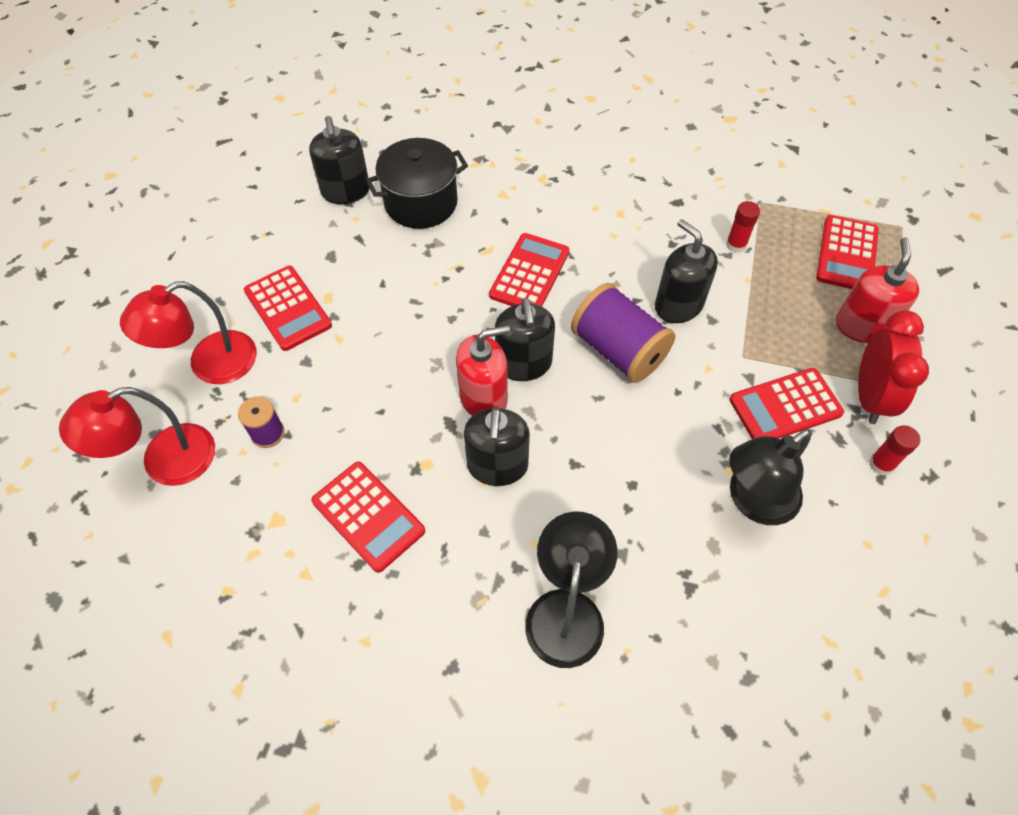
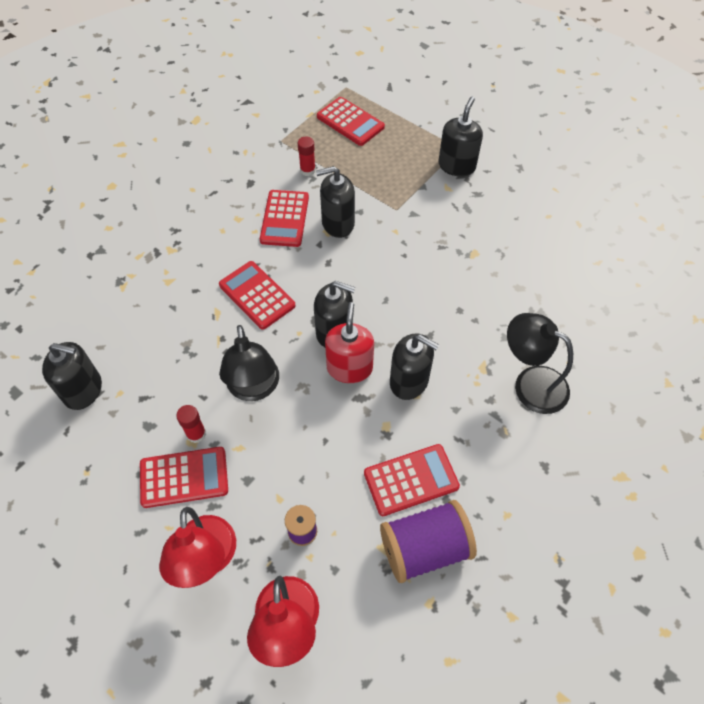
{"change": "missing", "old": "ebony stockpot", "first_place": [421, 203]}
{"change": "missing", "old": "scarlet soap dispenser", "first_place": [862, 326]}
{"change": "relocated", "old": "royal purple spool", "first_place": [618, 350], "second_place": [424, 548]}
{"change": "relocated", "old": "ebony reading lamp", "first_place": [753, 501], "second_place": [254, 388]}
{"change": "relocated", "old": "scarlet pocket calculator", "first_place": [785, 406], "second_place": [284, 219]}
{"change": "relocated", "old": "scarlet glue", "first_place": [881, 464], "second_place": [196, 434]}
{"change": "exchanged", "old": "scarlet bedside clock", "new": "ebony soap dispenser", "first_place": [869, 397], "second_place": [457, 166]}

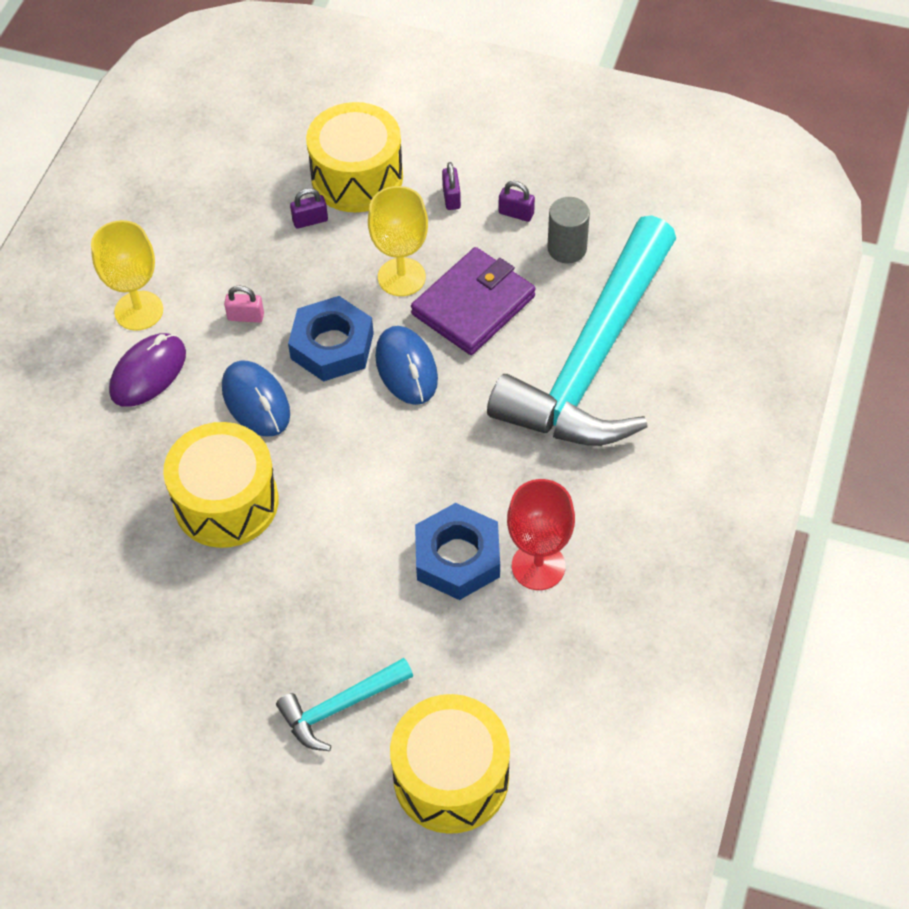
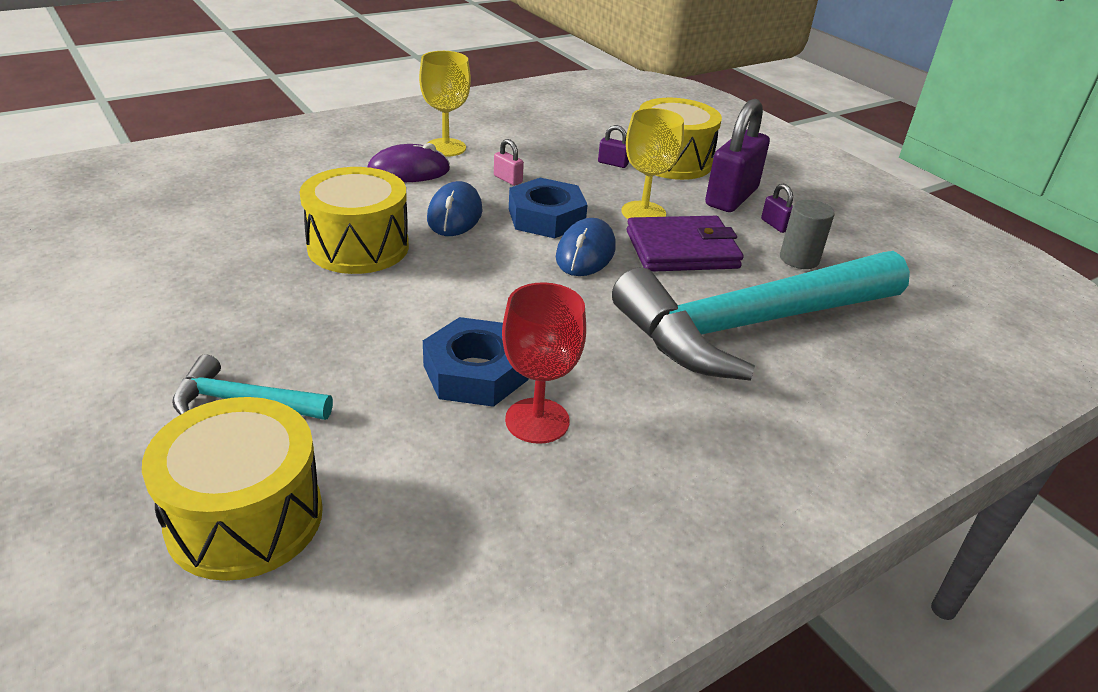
{"change": "size", "old": "royal purple small lock", "first_place": [451, 197], "second_place": [731, 197], "factor": 2.36}

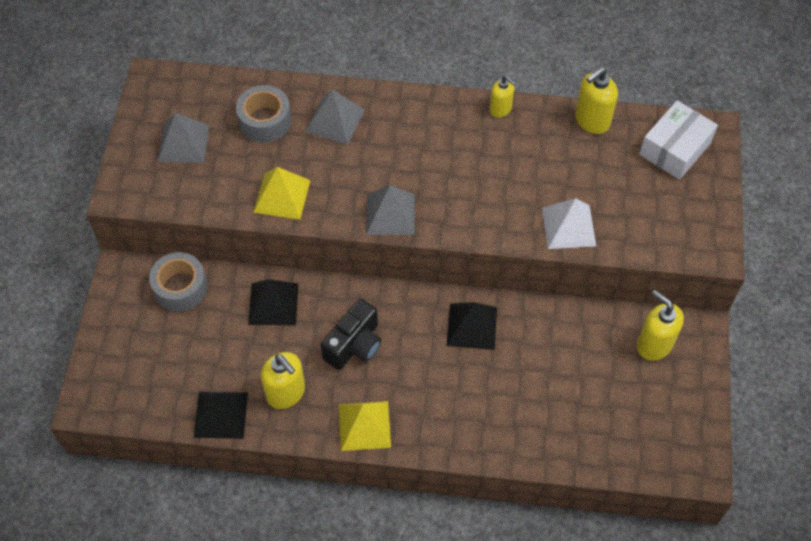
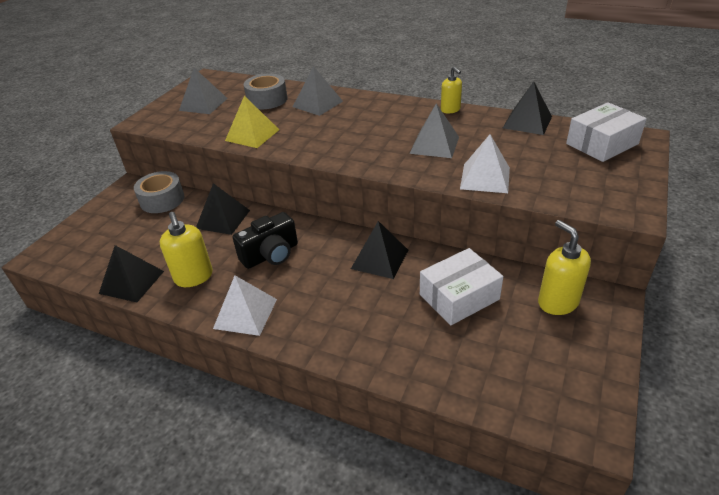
{"change": "appeared", "new": "pure white package", "second_place": [459, 297]}
{"change": "relocated", "old": "ash-grey pyramid shape", "first_place": [390, 214], "second_place": [434, 145]}
{"change": "exchanged", "old": "yellow soap dispenser", "new": "ebony pyramid shape", "first_place": [592, 120], "second_place": [527, 122]}
{"change": "colour", "old": "yellow pyramid shape", "new": "pure white pyramid shape", "first_place": [364, 425], "second_place": [245, 313]}

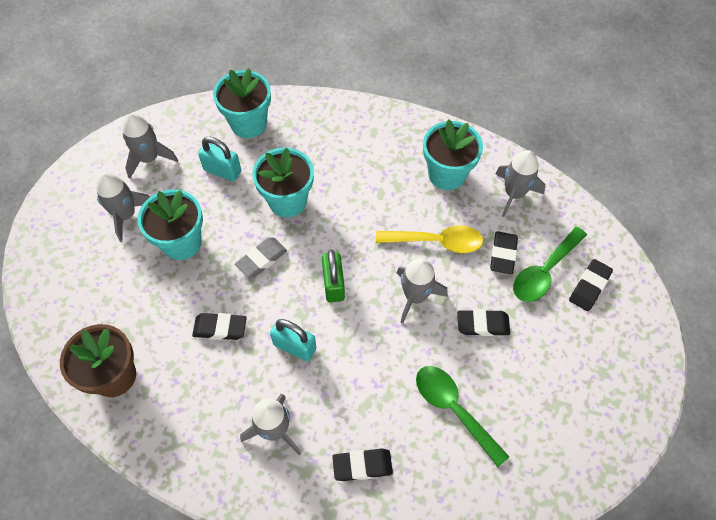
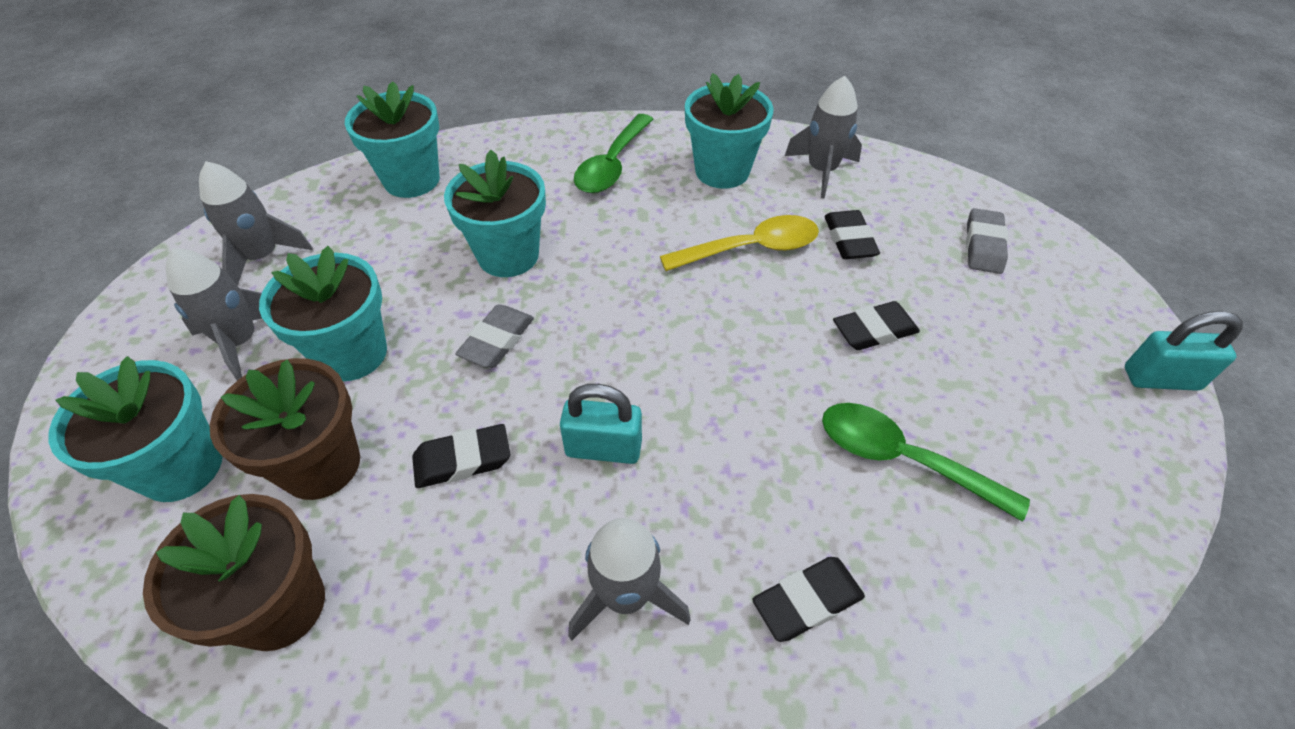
{"change": "missing", "old": "leaf-green small lock", "first_place": [333, 284]}
{"change": "missing", "old": "ash-grey spaceship", "first_place": [415, 296]}
{"change": "appeared", "new": "turquoise plant pot", "second_place": [182, 467]}
{"change": "appeared", "new": "brown plant pot", "second_place": [321, 465]}
{"change": "relocated", "old": "turquoise small lock", "first_place": [222, 171], "second_place": [1160, 378]}
{"change": "relocated", "old": "leaf-green teaspoon", "first_place": [544, 271], "second_place": [612, 165]}
{"change": "colour", "old": "ebony eraser", "new": "ash-grey eraser", "first_place": [589, 287], "second_place": [983, 246]}

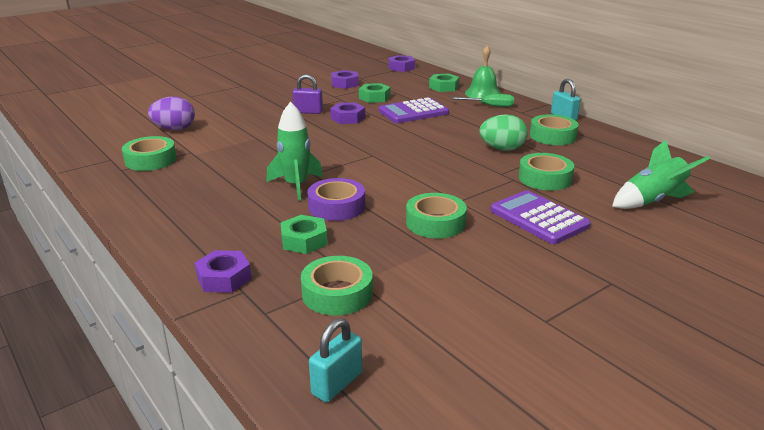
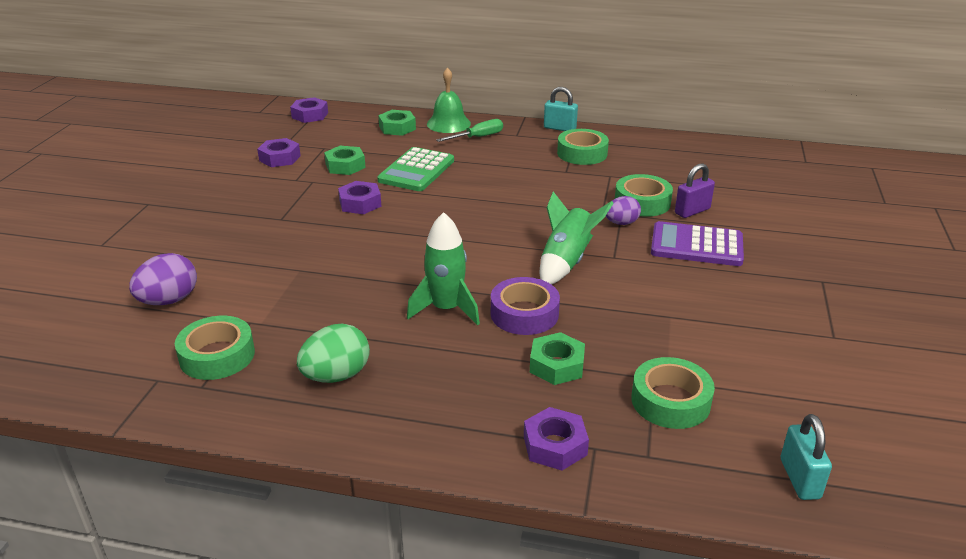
{"change": "missing", "old": "leaf-green tape", "first_place": [435, 223]}
{"change": "appeared", "new": "royal purple egg shape", "second_place": [621, 223]}
{"change": "relocated", "old": "royal purple small lock", "first_place": [308, 112], "second_place": [692, 211]}
{"change": "relocated", "old": "leaf-green egg shape", "first_place": [502, 149], "second_place": [336, 376]}
{"change": "relocated", "old": "leaf-green spaceship", "first_place": [652, 201], "second_place": [566, 262]}
{"change": "colour", "old": "royal purple pocket calculator", "new": "leaf-green pocket calculator", "first_place": [413, 112], "second_place": [416, 170]}

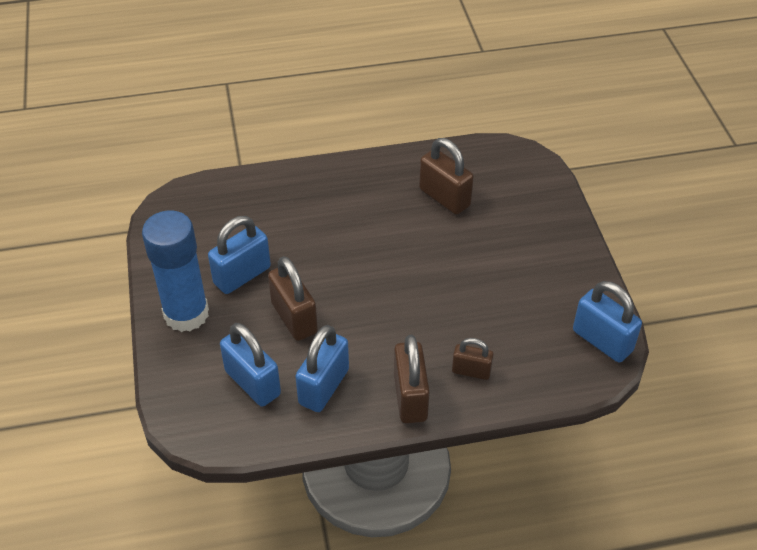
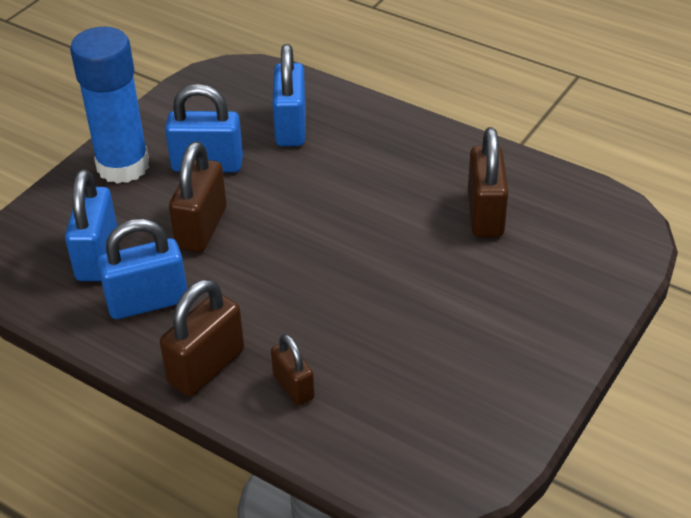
{"change": "relocated", "old": "cobalt small lock", "first_place": [602, 341], "second_place": [291, 127]}

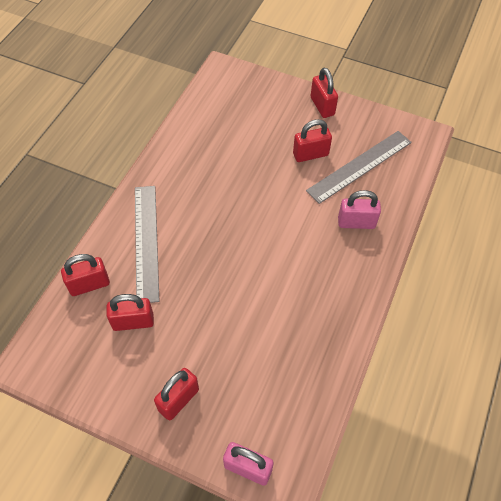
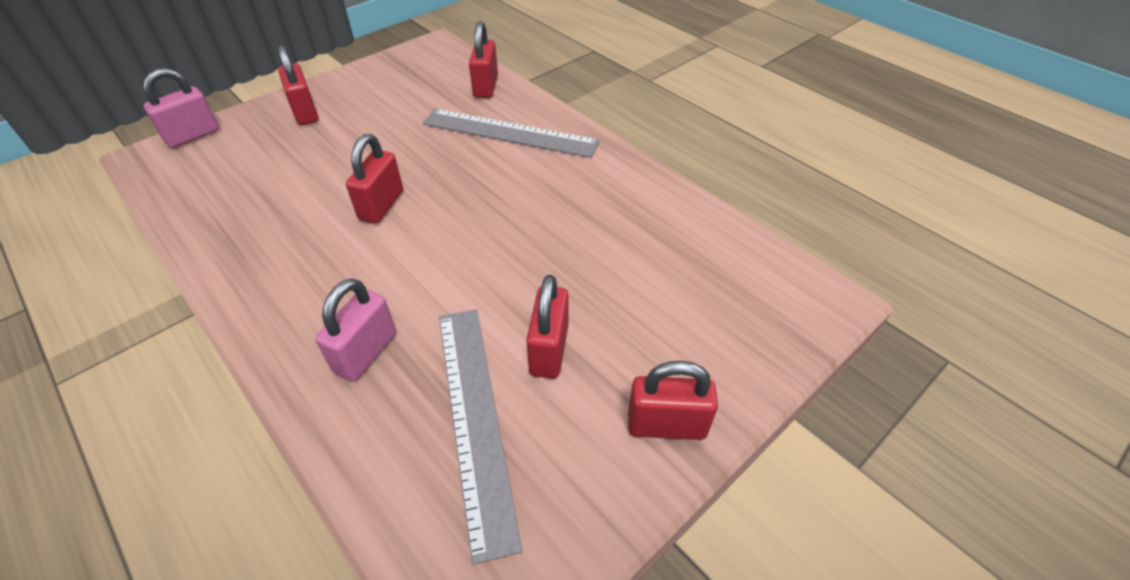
{"change": "relocated", "old": "scarlet small lock", "first_place": [133, 322], "second_place": [381, 205]}

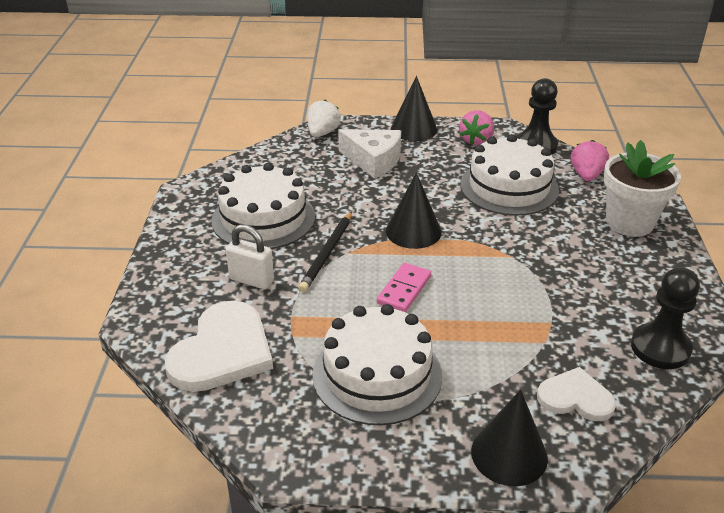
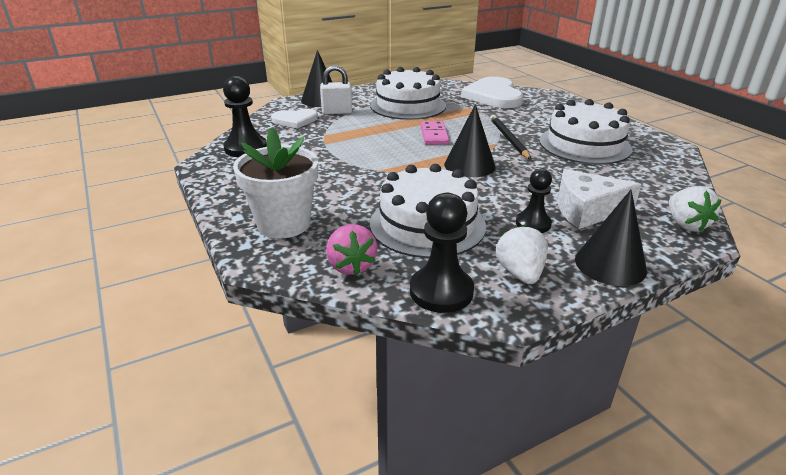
{"change": "appeared", "new": "ebony pawn", "second_place": [533, 224]}
{"change": "relocated", "old": "pure white small lock", "first_place": [251, 280], "second_place": [337, 112]}
{"change": "colour", "old": "pink strawberry", "new": "pure white strawberry", "first_place": [476, 140], "second_place": [520, 273]}

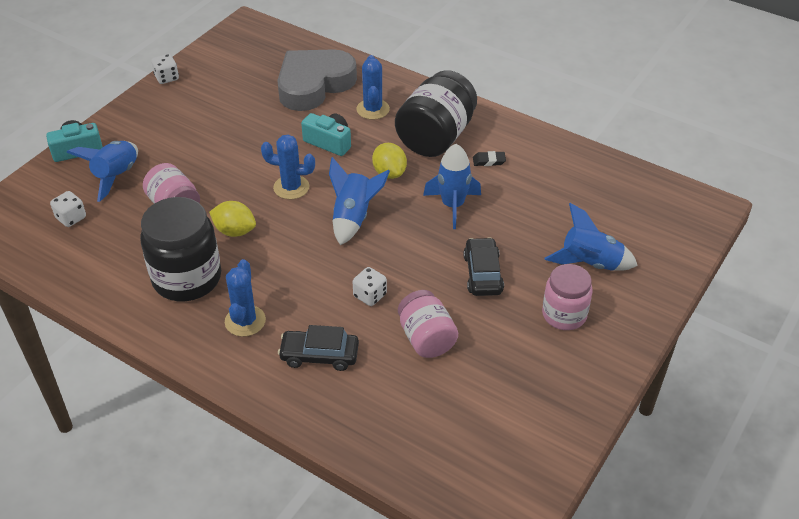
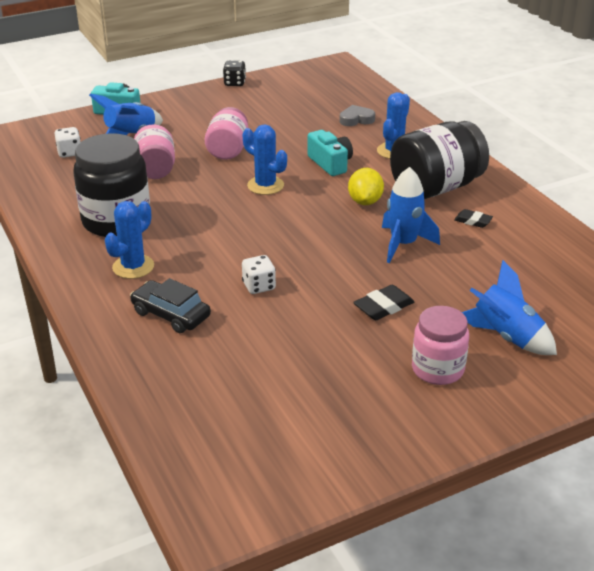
{"change": "missing", "old": "yellow citrus fruit", "first_place": [235, 231]}
{"change": "missing", "old": "cobalt spaceship", "first_place": [353, 217]}
{"change": "relocated", "old": "pink preserve jar", "first_place": [426, 338], "second_place": [228, 150]}
{"change": "exchanged", "old": "ebony car", "new": "ebony eraser", "first_place": [483, 274], "second_place": [383, 307]}
{"change": "colour", "old": "pure white die", "new": "ebony die", "first_place": [167, 78], "second_place": [234, 83]}
{"change": "size", "old": "ash-grey heart", "first_place": [314, 84], "second_place": [356, 119], "factor": 0.41}

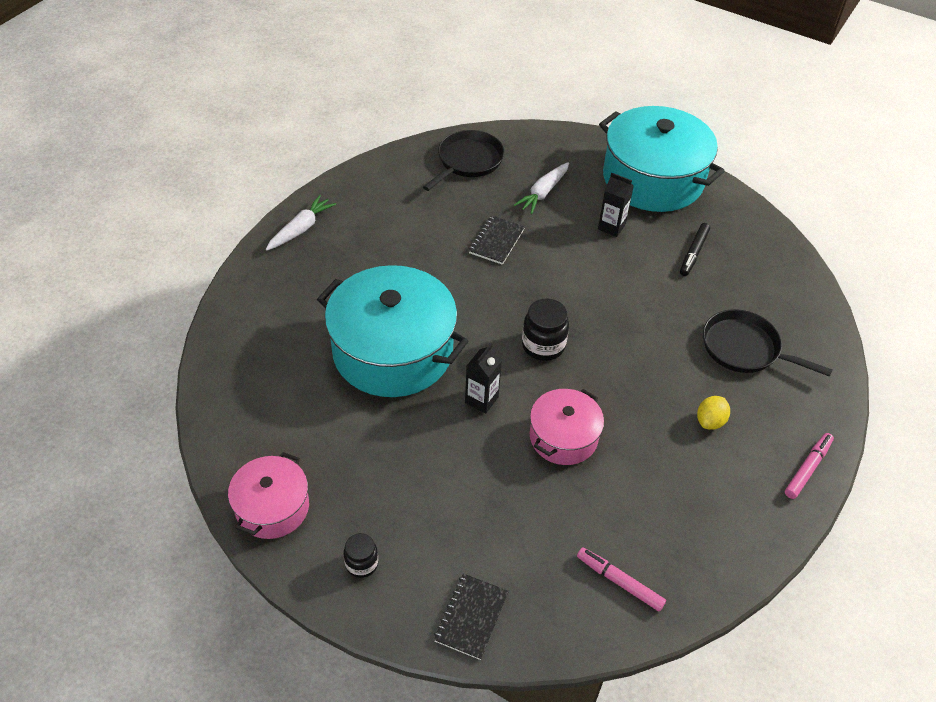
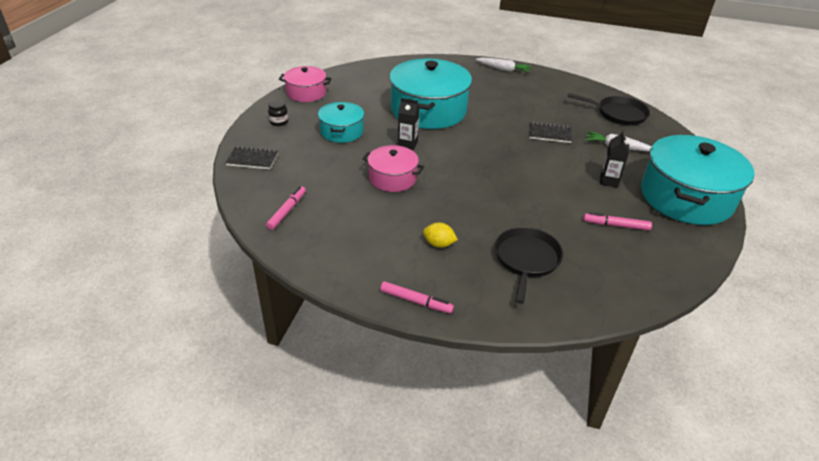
{"change": "missing", "old": "ebony preserve jar", "first_place": [543, 345]}
{"change": "appeared", "new": "turquoise stockpot", "second_place": [341, 131]}
{"change": "colour", "old": "ebony felt pen", "new": "pink felt pen", "first_place": [694, 253], "second_place": [616, 225]}

